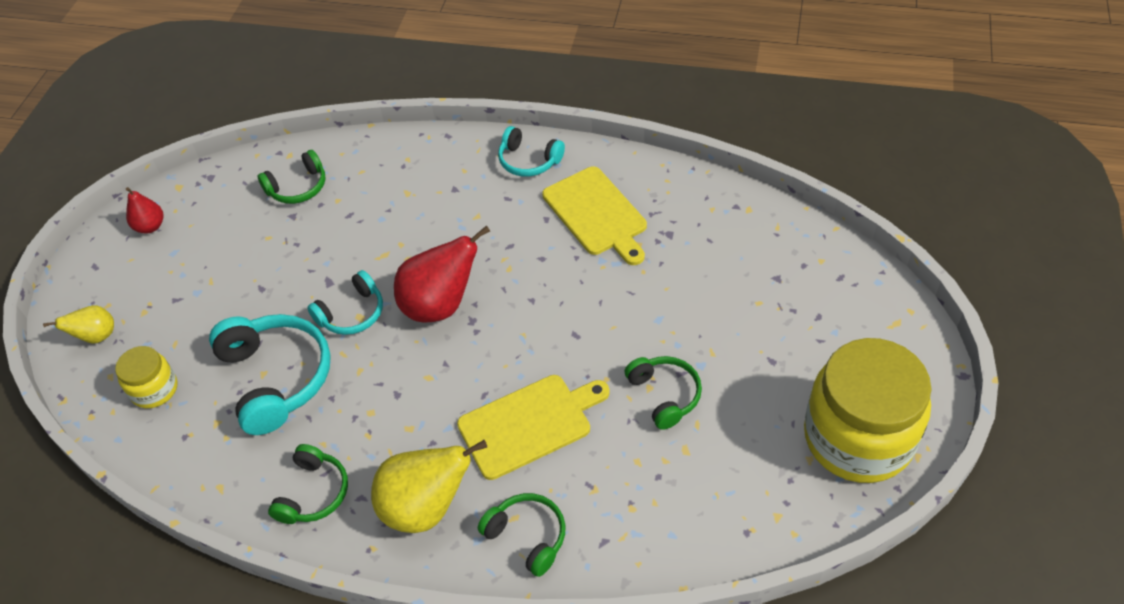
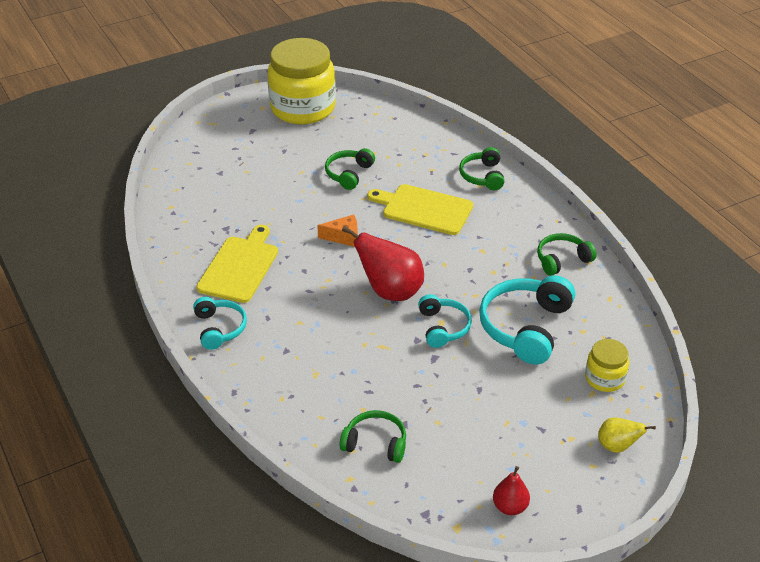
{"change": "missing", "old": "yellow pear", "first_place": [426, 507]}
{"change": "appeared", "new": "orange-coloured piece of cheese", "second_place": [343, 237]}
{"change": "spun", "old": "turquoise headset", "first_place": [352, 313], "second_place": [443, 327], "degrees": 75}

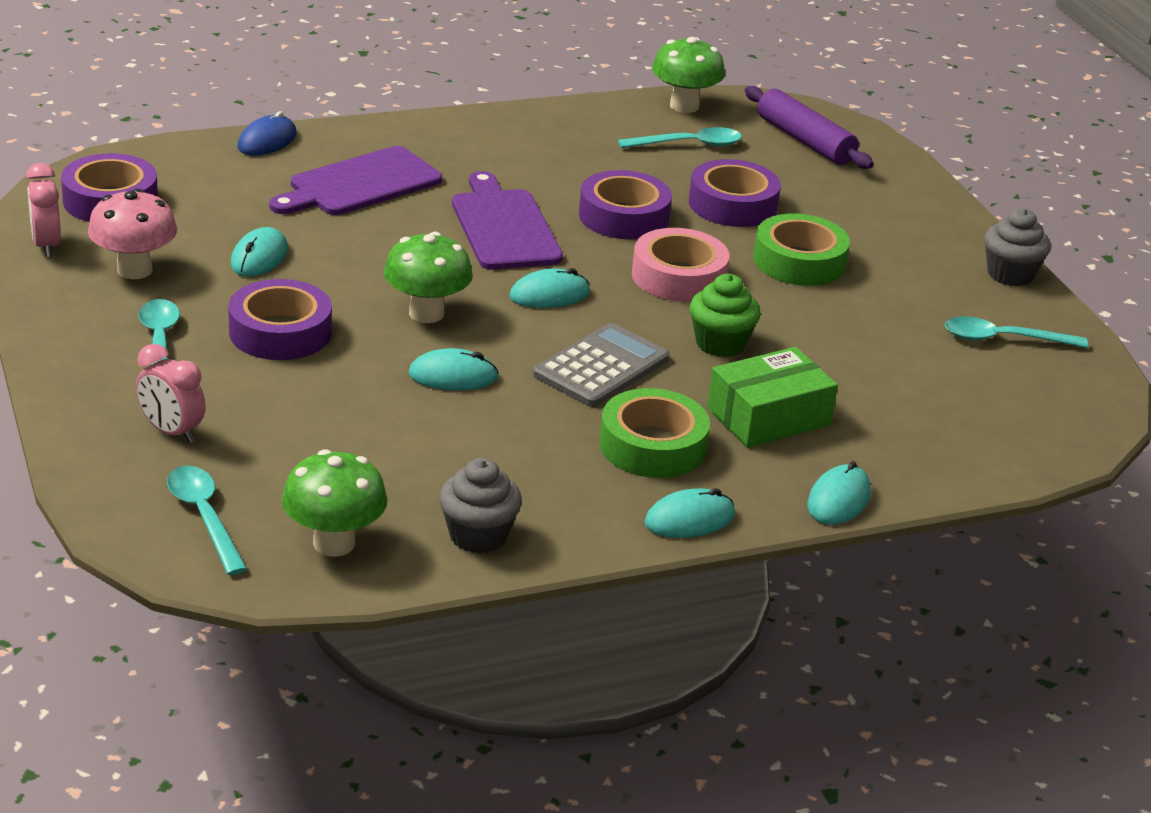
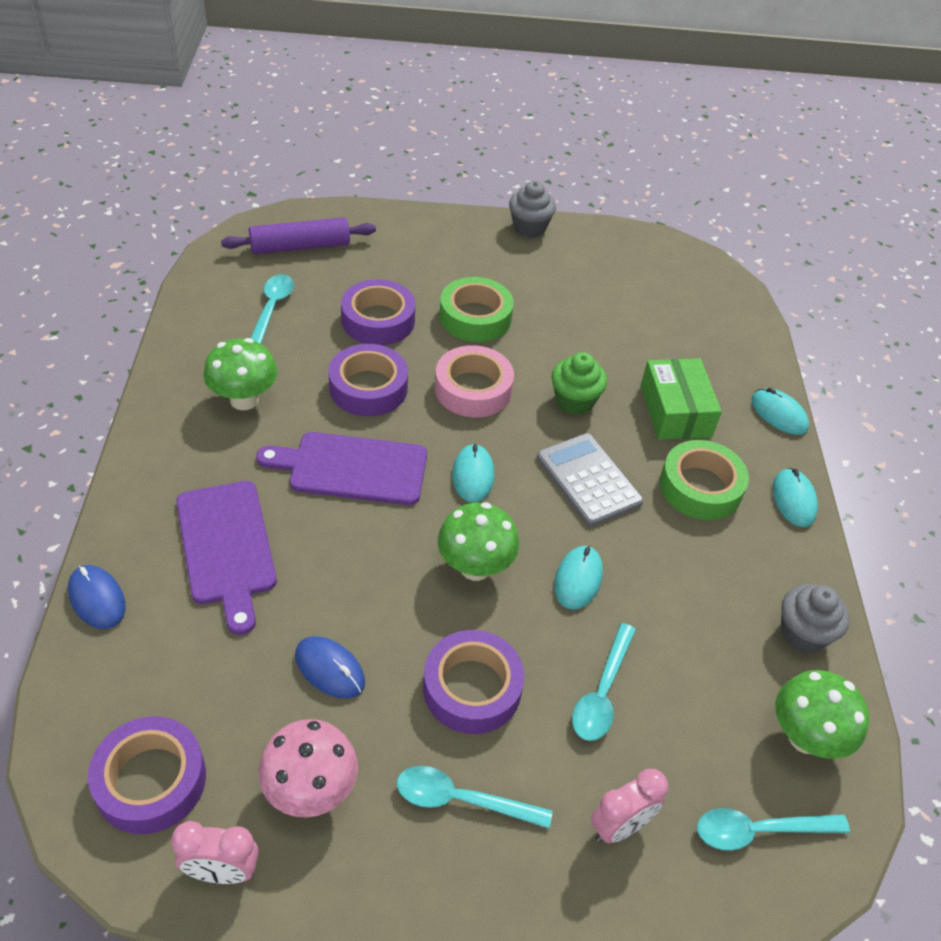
{"change": "relocated", "old": "leaf-green fungus", "first_place": [684, 106], "second_place": [244, 400]}
{"change": "relocated", "old": "turquoise teaspoon", "first_place": [1003, 339], "second_place": [602, 692]}
{"change": "colour", "old": "turquoise PC mouse", "new": "cobalt PC mouse", "first_place": [259, 257], "second_place": [330, 669]}

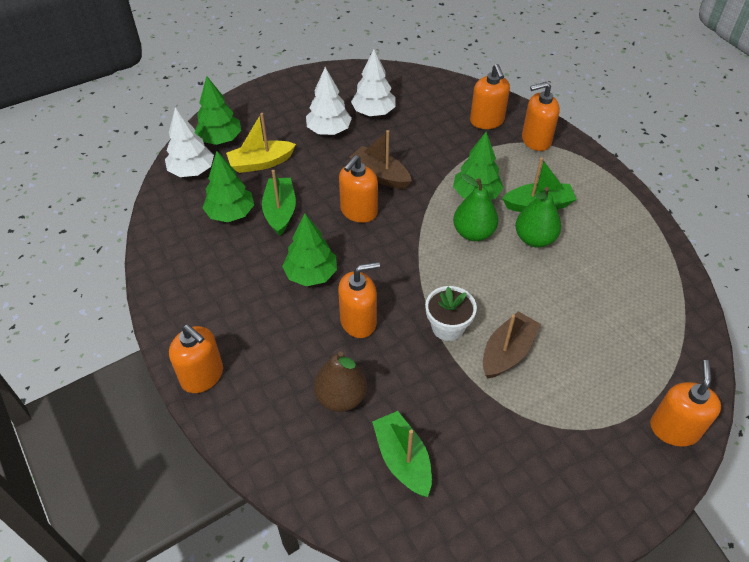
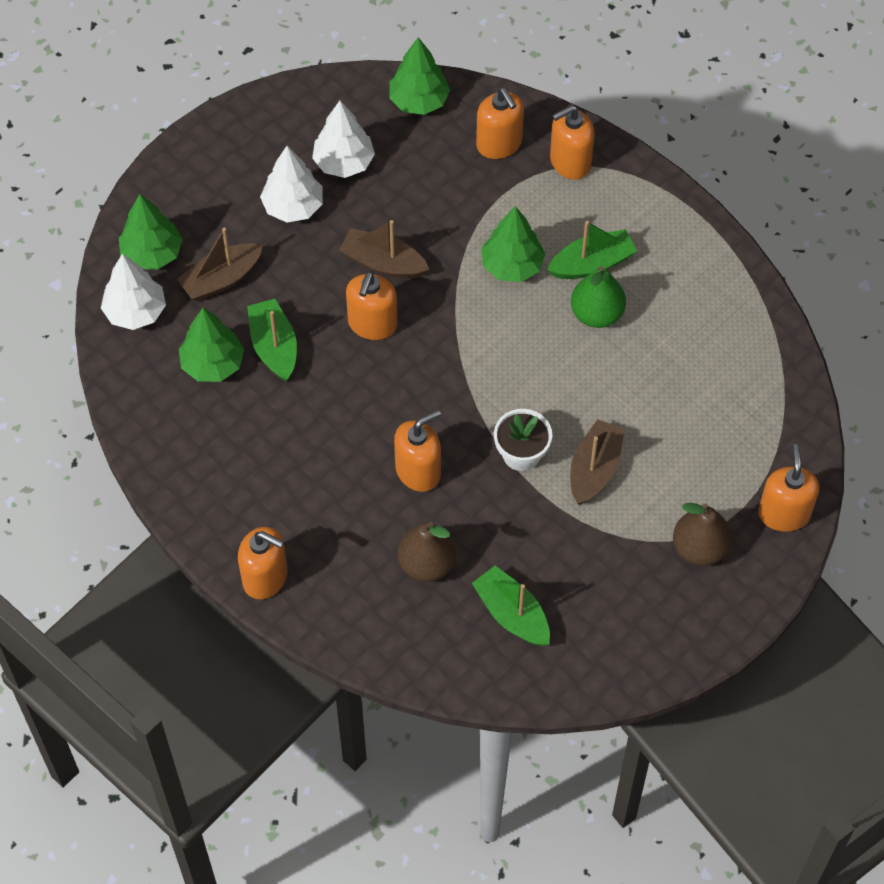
{"change": "missing", "old": "leaf-green pear", "first_place": [473, 233]}
{"change": "appeared", "new": "brown pear", "second_place": [699, 548]}
{"change": "relocated", "old": "leaf-green toy tree", "first_place": [311, 274], "second_place": [419, 101]}
{"change": "colour", "old": "yellow toy boat", "new": "brown toy boat", "first_place": [261, 163], "second_place": [221, 279]}

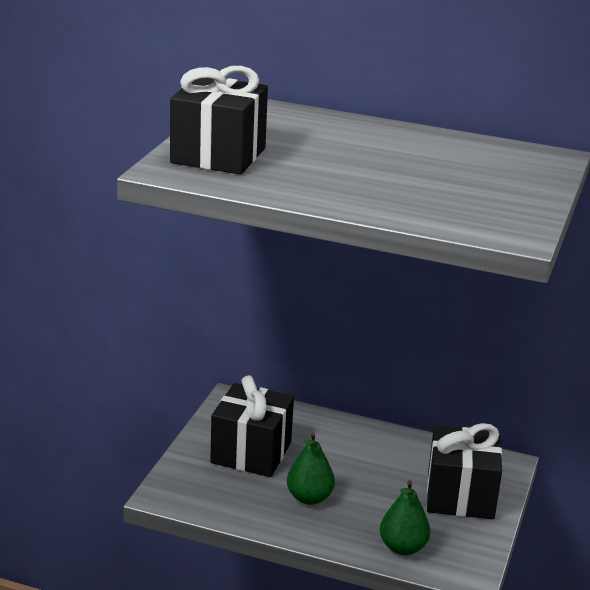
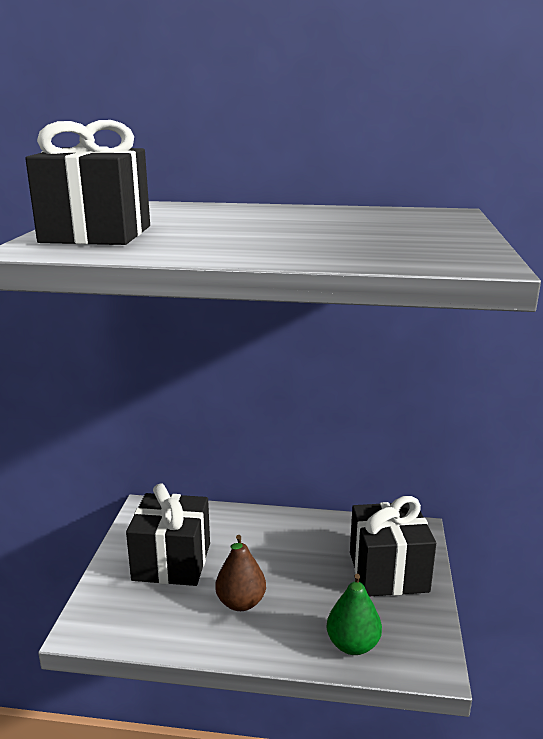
{"change": "colour", "old": "leaf-green pear", "new": "brown pear", "first_place": [309, 498], "second_place": [241, 602]}

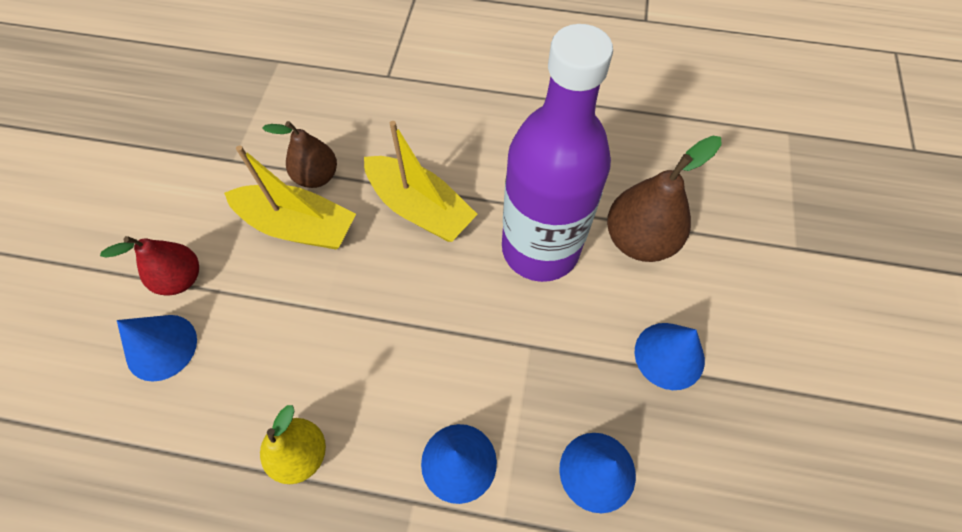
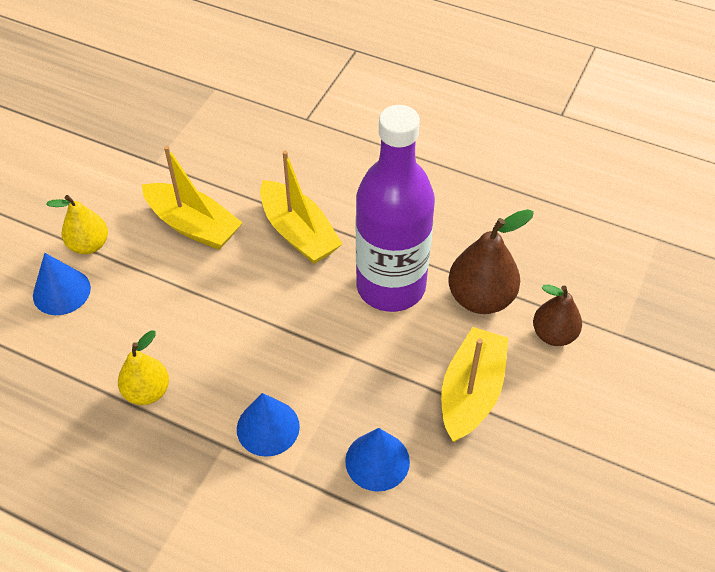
{"change": "relocated", "old": "brown pear", "first_place": [317, 176], "second_place": [553, 334]}
{"change": "exchanged", "old": "cobalt cone", "new": "yellow toy boat", "first_place": [669, 355], "second_place": [471, 392]}
{"change": "colour", "old": "scarlet pear", "new": "yellow pear", "first_place": [181, 279], "second_place": [89, 245]}

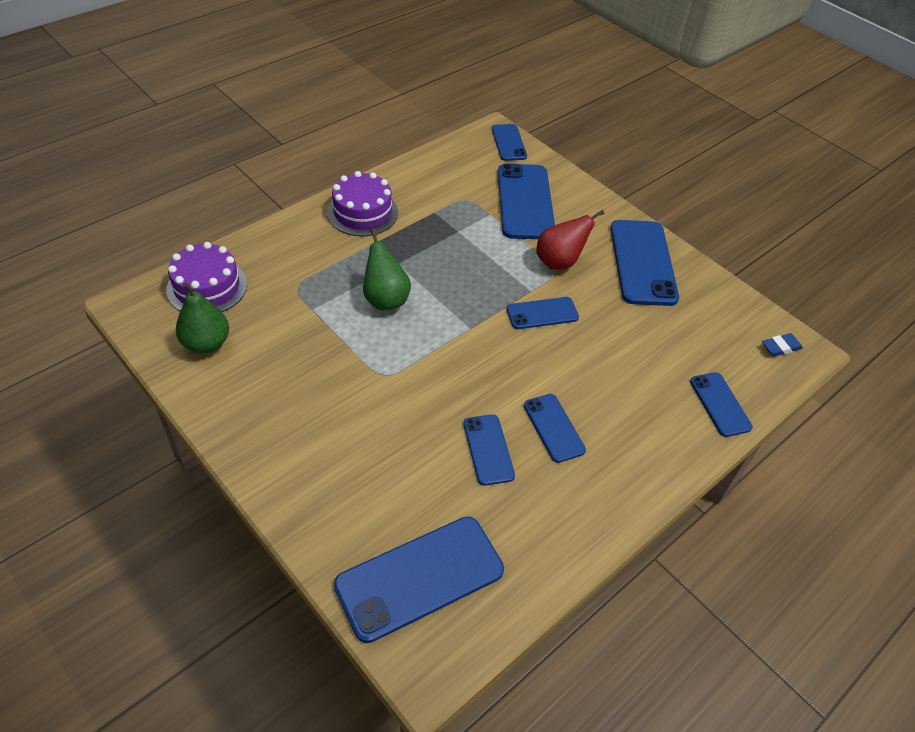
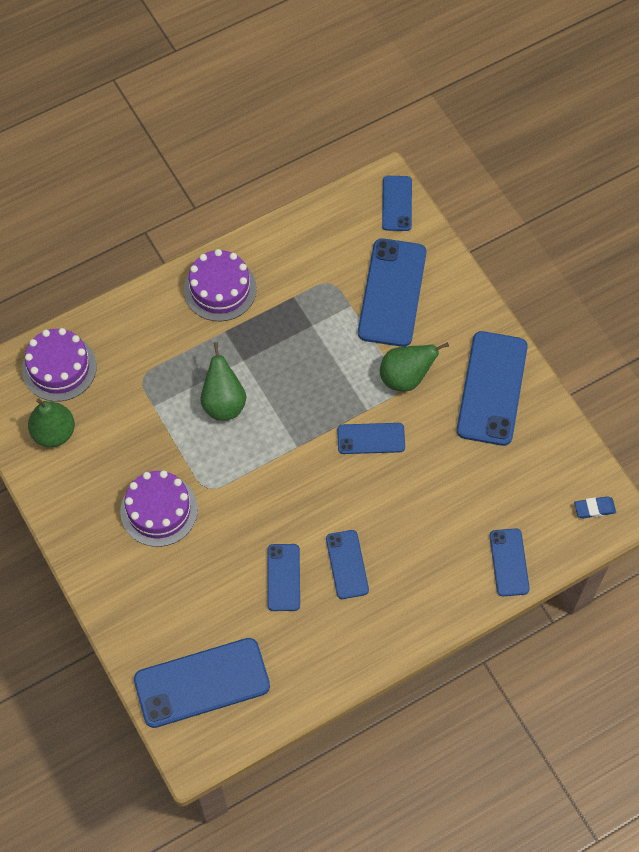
{"change": "appeared", "new": "royal purple gateau", "second_place": [159, 510]}
{"change": "colour", "old": "scarlet pear", "new": "leaf-green pear", "first_place": [559, 262], "second_place": [405, 377]}

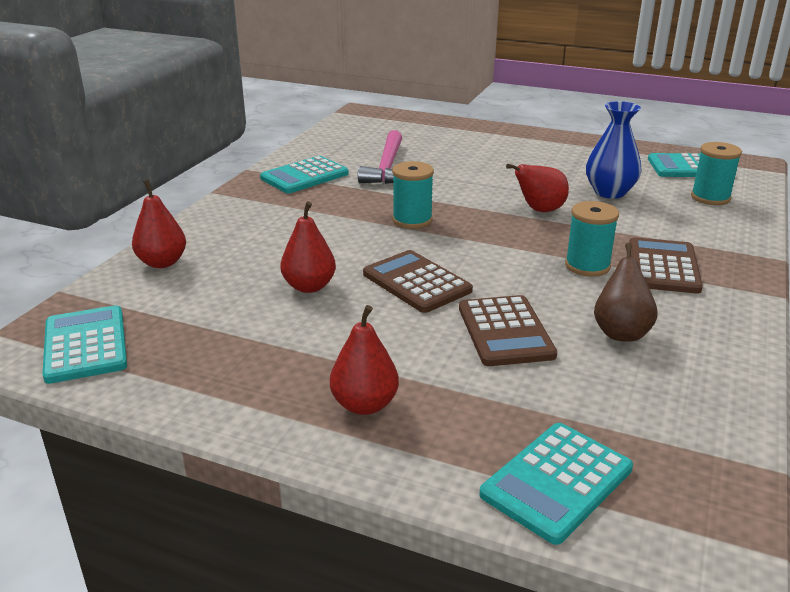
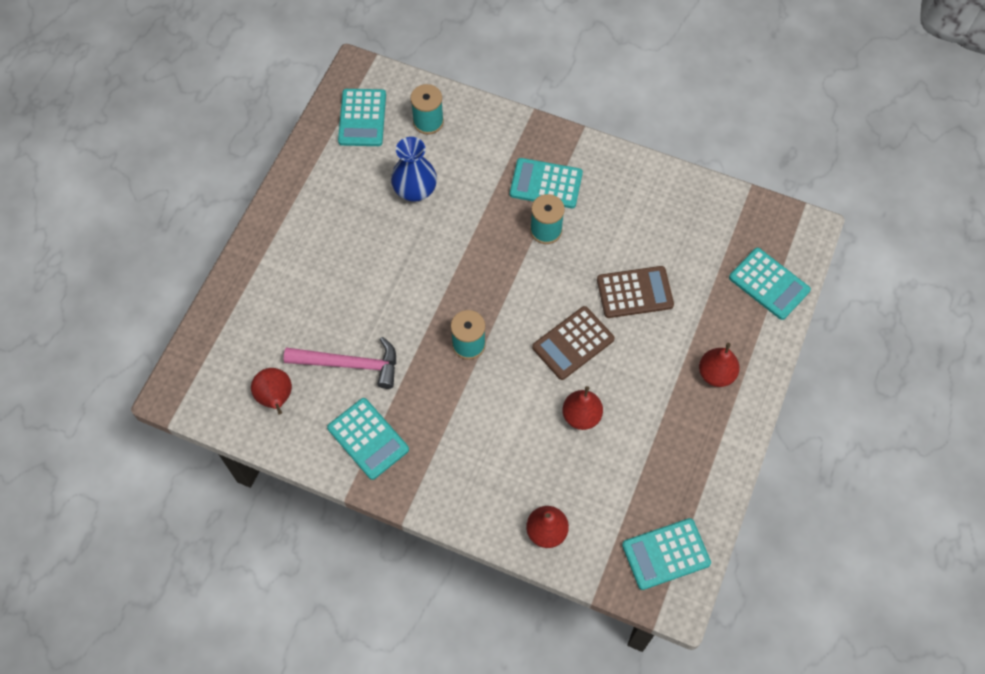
{"change": "missing", "old": "brown pear", "first_place": [621, 332]}
{"change": "relocated", "old": "scarlet pear", "first_place": [539, 210], "second_place": [276, 398]}
{"change": "colour", "old": "brown pocket calculator", "new": "turquoise pocket calculator", "first_place": [663, 267], "second_place": [546, 183]}

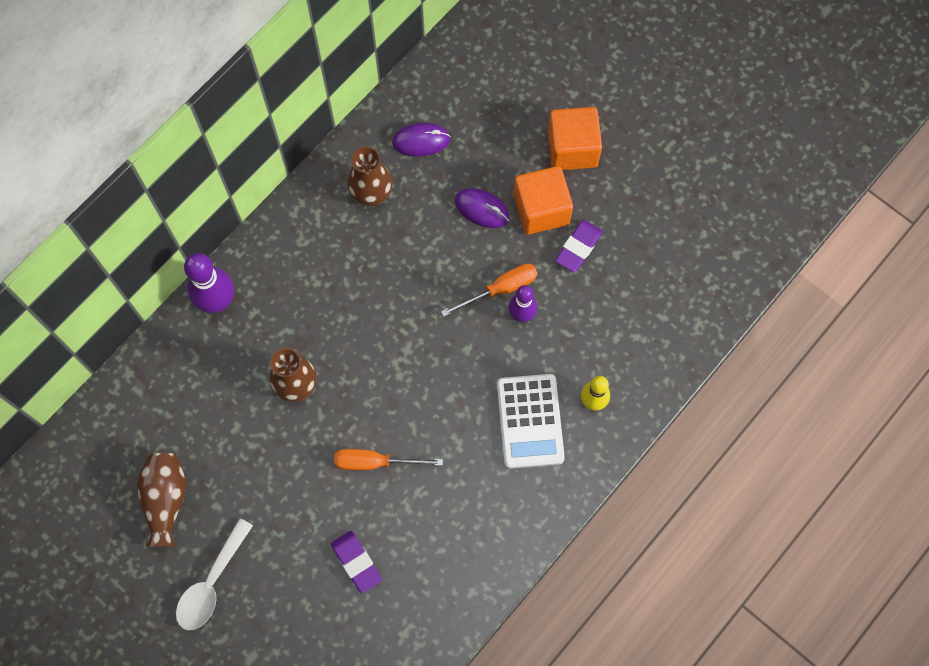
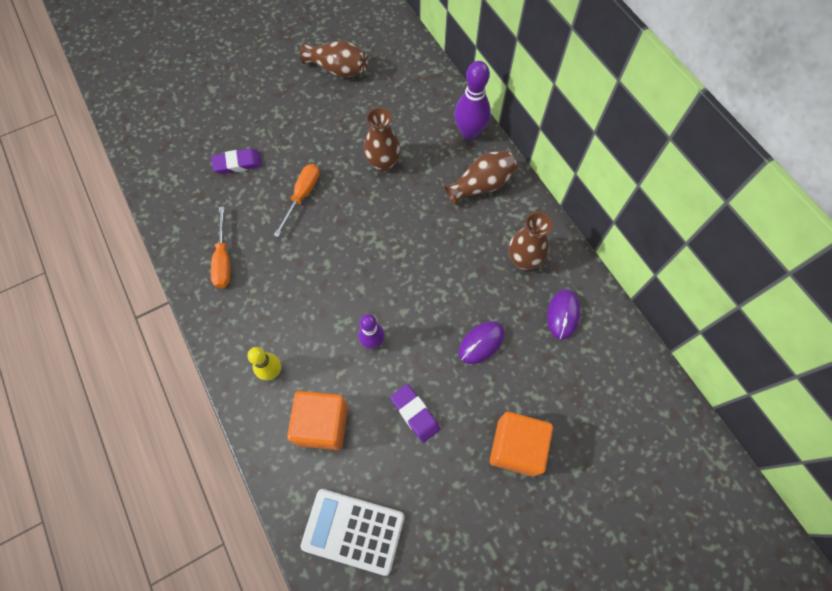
{"change": "missing", "old": "pure white teaspoon", "first_place": [211, 583]}
{"change": "appeared", "new": "brown tall vase", "second_place": [481, 185]}
{"change": "relocated", "old": "orange-coloured screwdriver", "first_place": [500, 289], "second_place": [223, 259]}
{"change": "relocated", "old": "pure white pocket calculator", "first_place": [530, 421], "second_place": [353, 530]}
{"change": "relocated", "old": "orange-coloured block", "first_place": [541, 209], "second_place": [322, 424]}

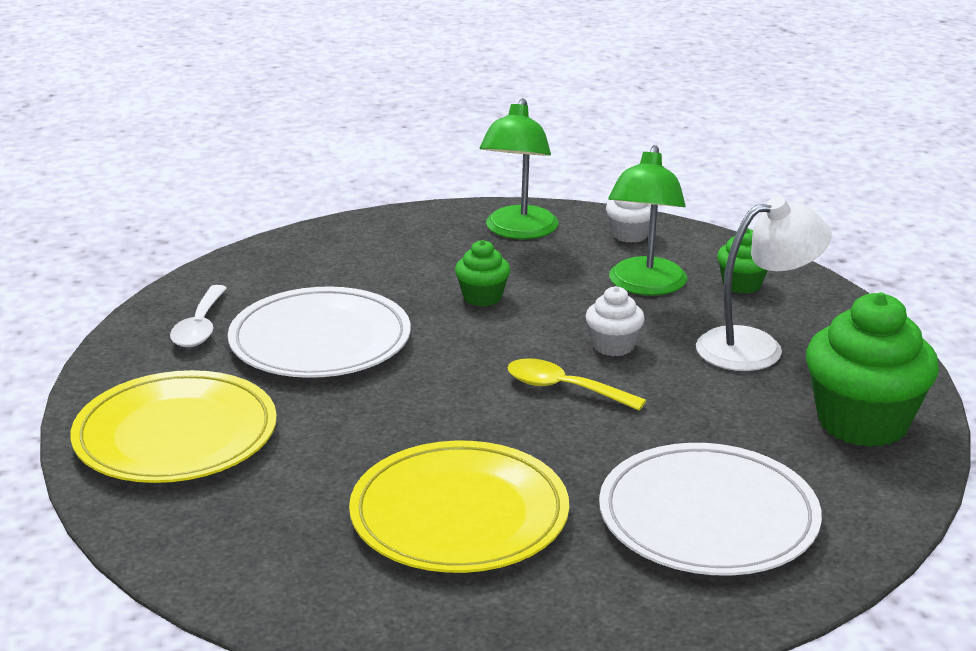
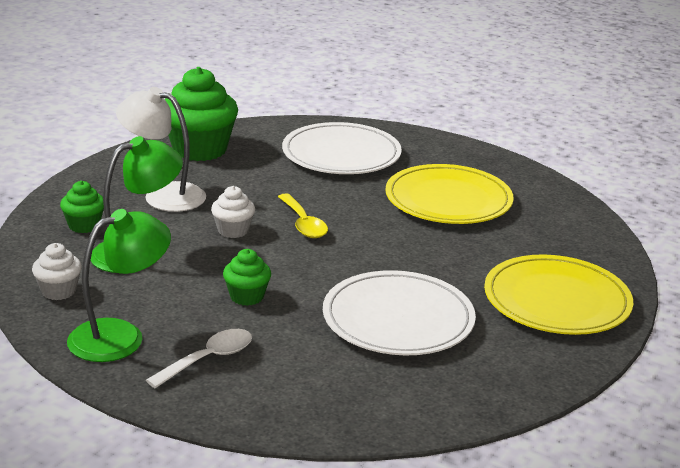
{"change": "relocated", "old": "pure white teaspoon", "first_place": [200, 327], "second_place": [208, 359]}

